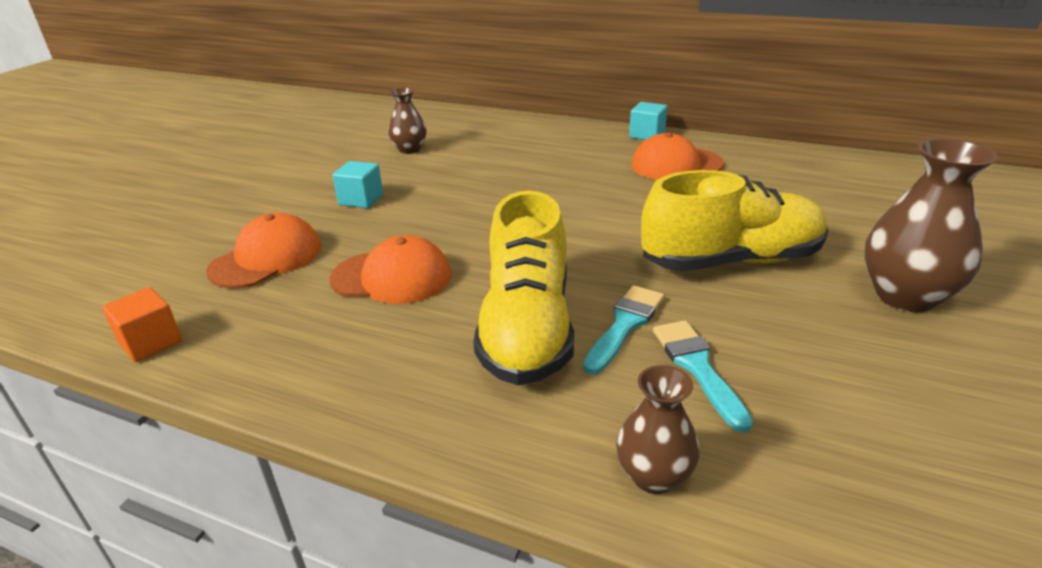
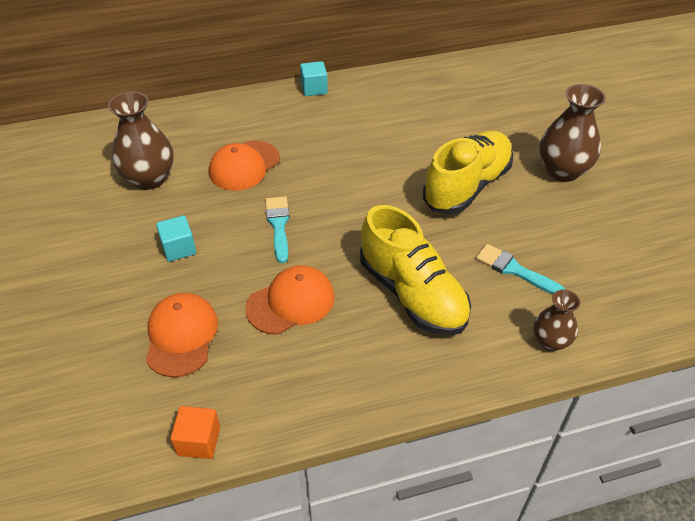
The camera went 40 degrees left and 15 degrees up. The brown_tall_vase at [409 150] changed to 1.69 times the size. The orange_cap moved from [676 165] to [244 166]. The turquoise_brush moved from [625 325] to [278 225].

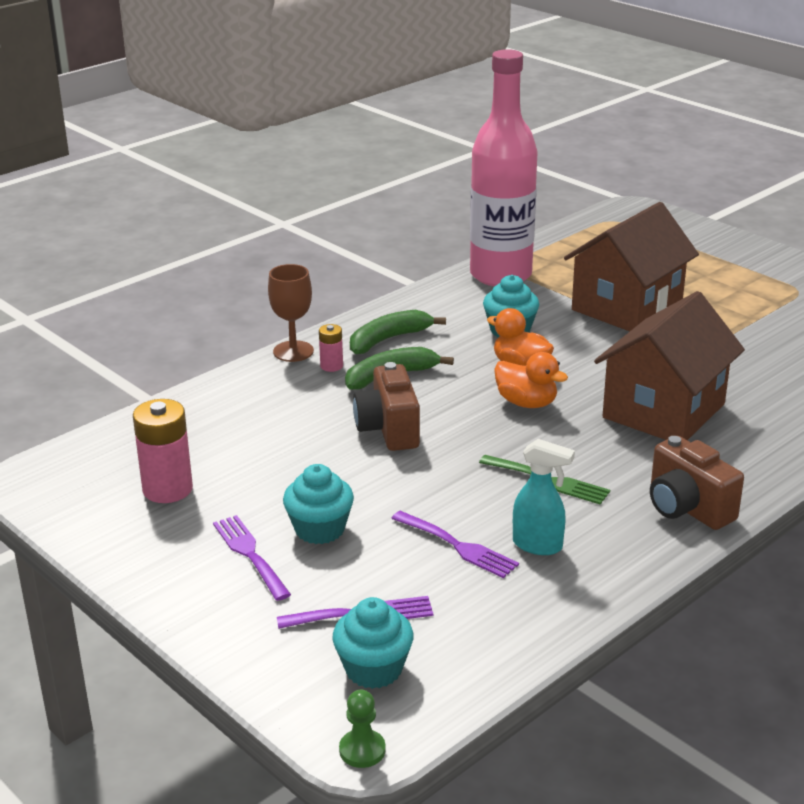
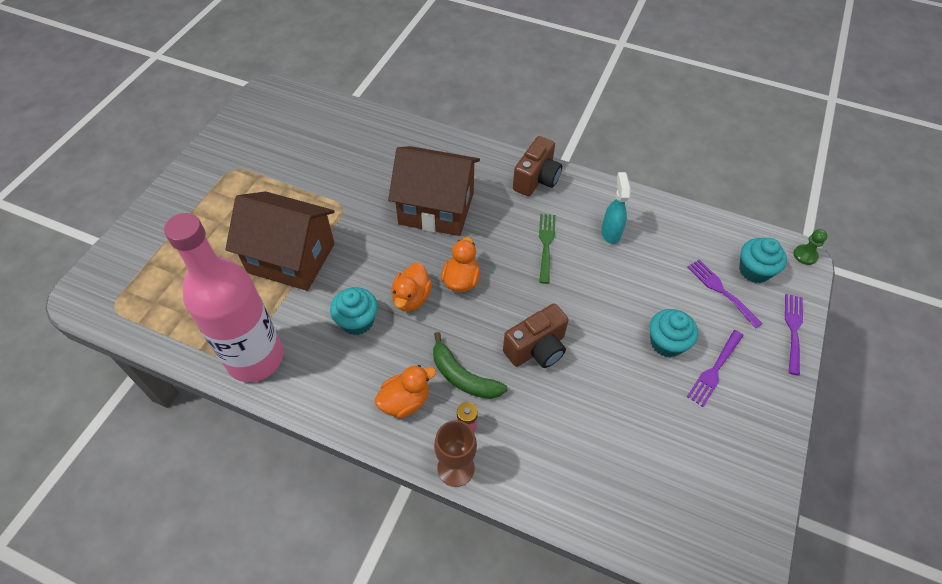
The camera went 115 degrees left and 25 degrees up. The emerald_banana at [388 339] was replaced by the orange_toy_duck at [405 401]. The rose-pink_battery at [167 489] disappeared. The violet_dinner_fork moved from [457 546] to [793 330].

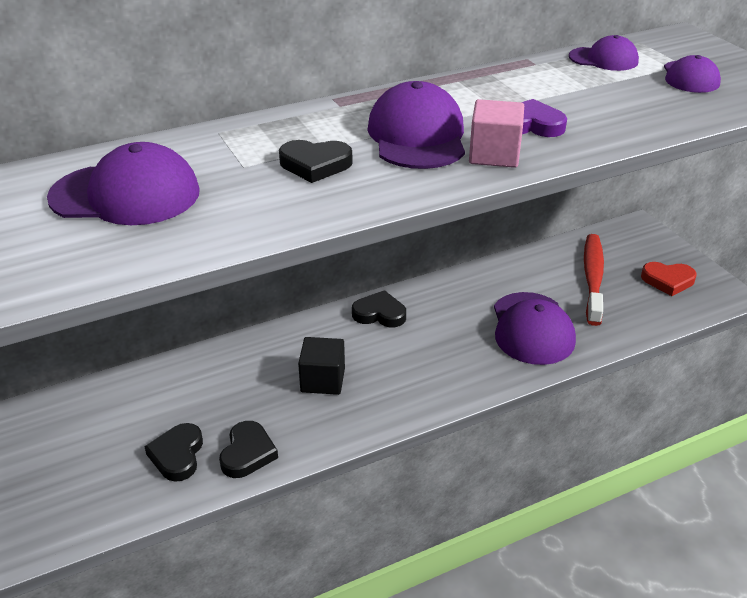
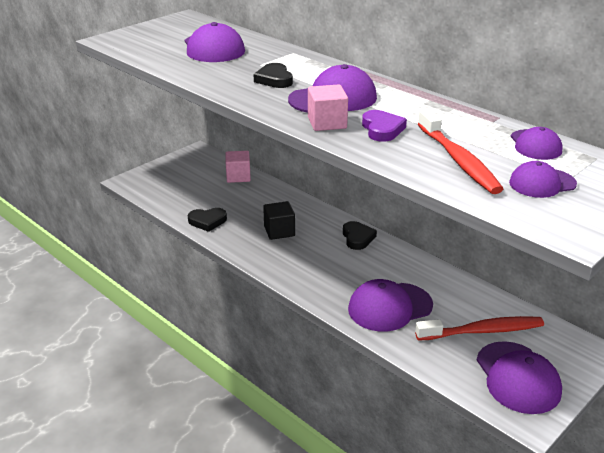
The camera went 70 degrees right and 5 degrees down. The crimson_heart at [668 281] was replaced by the violet_cap at [517 377]. The black_heart at [177 455] disappeared. The crimson_dental_brush at [458 160] appeared. The rose-pink_cube at [238 176] appeared.

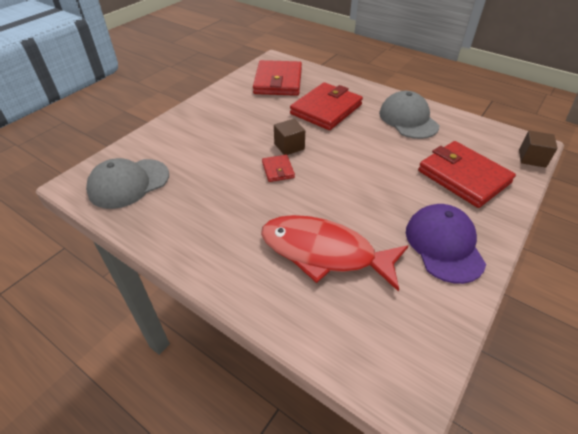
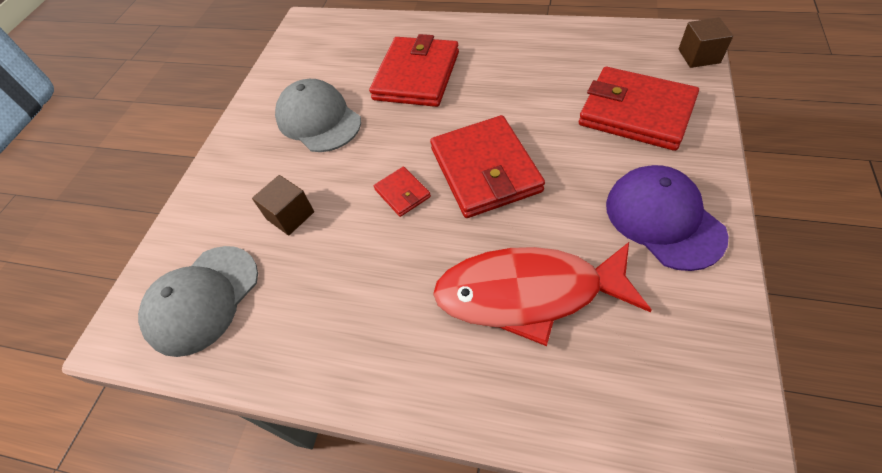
The camera went 15 degrees left and 10 degrees up. The crimson_billfold moved from [278 81] to [485 170]. The ash-grey_cap moved from [408 119] to [318 120]. The brown_cube moved from [289 146] to [290 215].

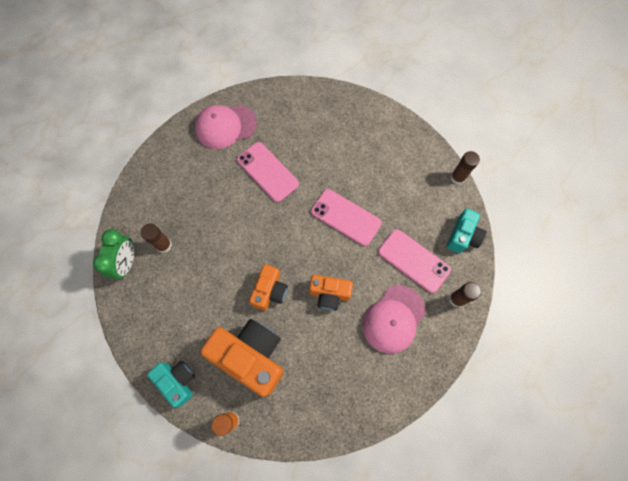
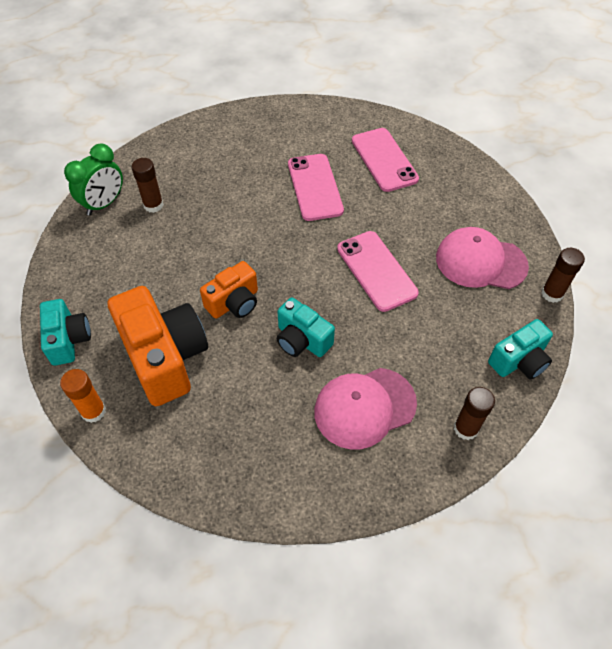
The camera went 30 degrees right and 15 degrees down. The rose-pink_cap moved from [225 126] to [480 262]. The rose-pink_phone moved from [413 260] to [384 160]. The orange_photo_camera at [329 294] became the turquoise_photo_camera at [302 340].

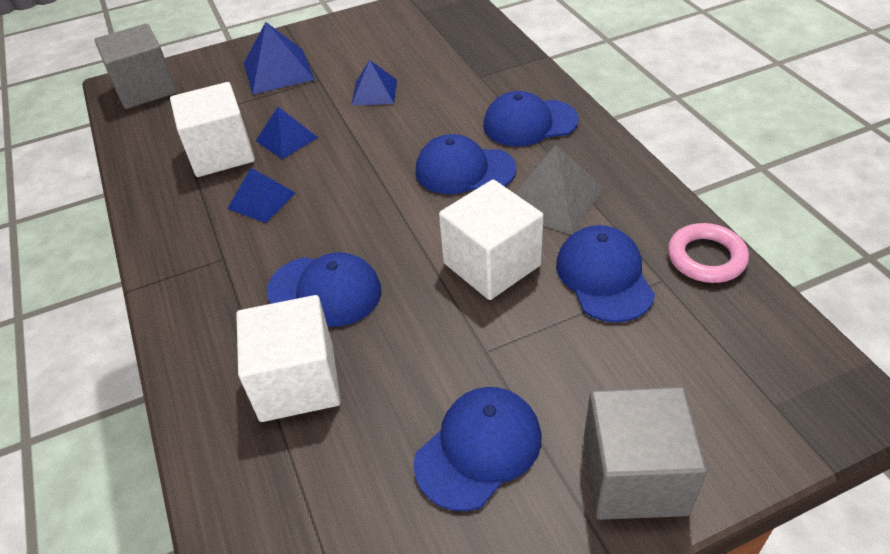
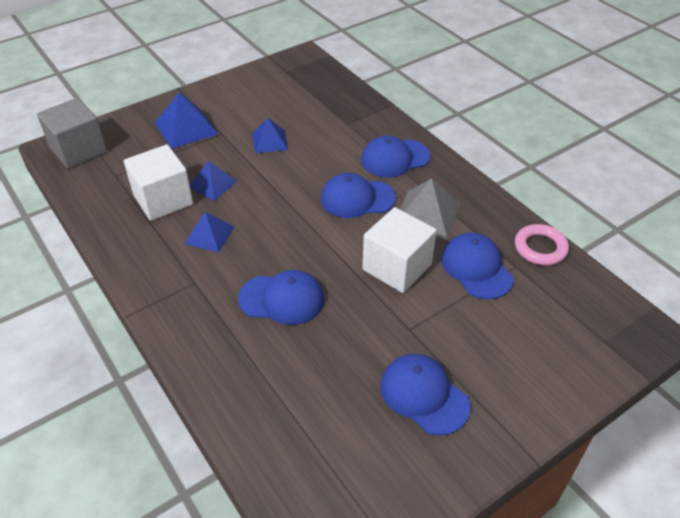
The camera went 15 degrees left and 0 degrees up. The white_cube at [297 382] disappeared. The ash-grey_cube at [634 476] disappeared. The cobalt_cap at [478 449] turned 75 degrees counterclockwise.

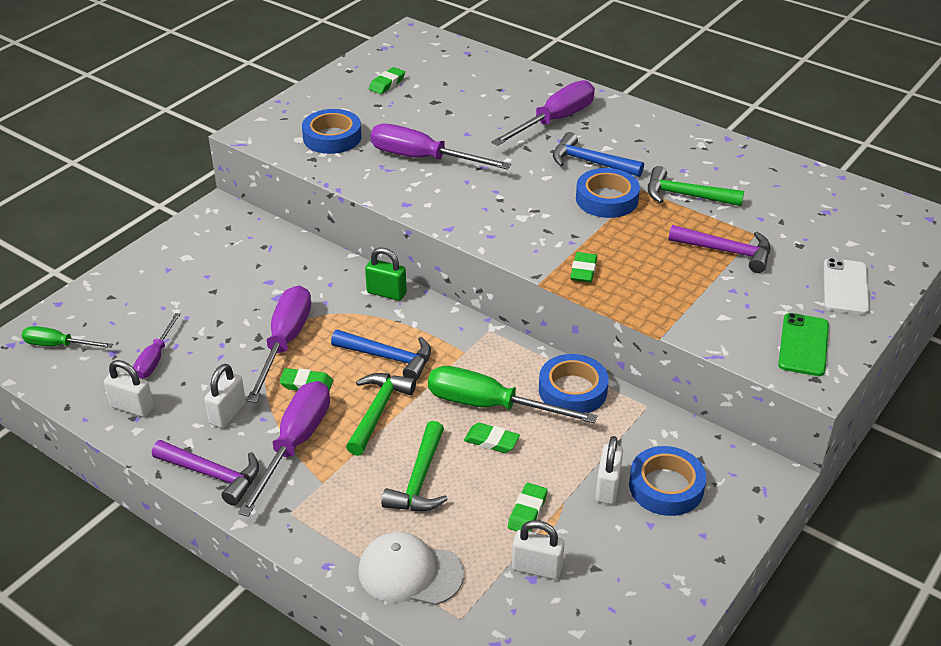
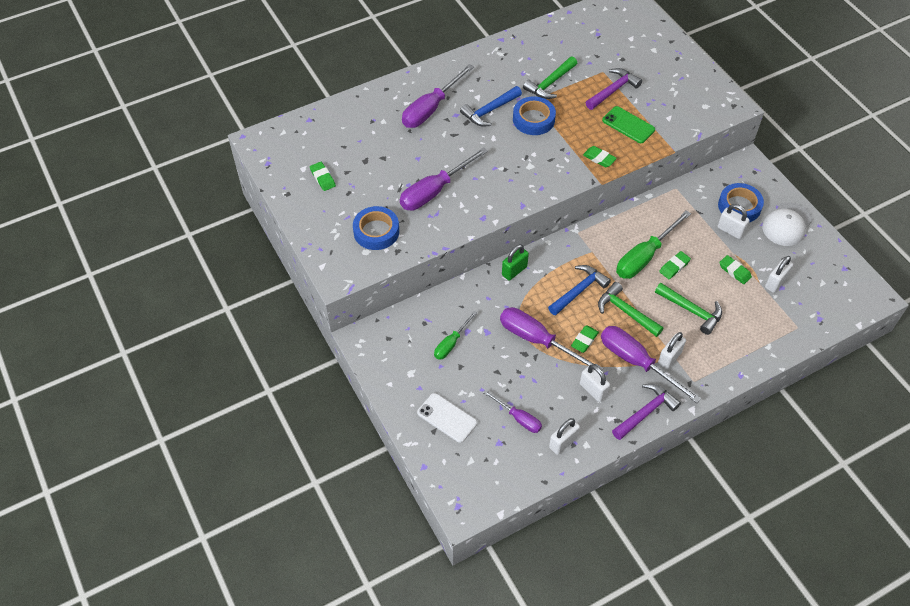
The camera went 65 degrees left and 15 degrees up. The violet_hand_screwdriver at [554 121] turned 120 degrees counterclockwise. The white_phone moved from [845 287] to [447 418]. The emerald_phone moved from [803 345] to [628 125]. The emerald_hand_screwdriver moved from [58 345] to [451 343]. The cobalt_roll_of_tape at [572 390] disappeared. The white_cap moved from [410 572] to [787 224]. The white_small_lock at [669 358] appeared.

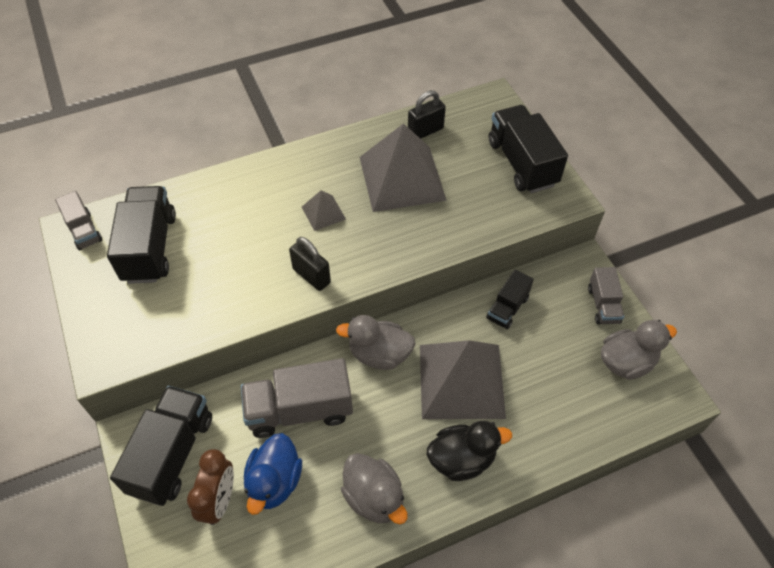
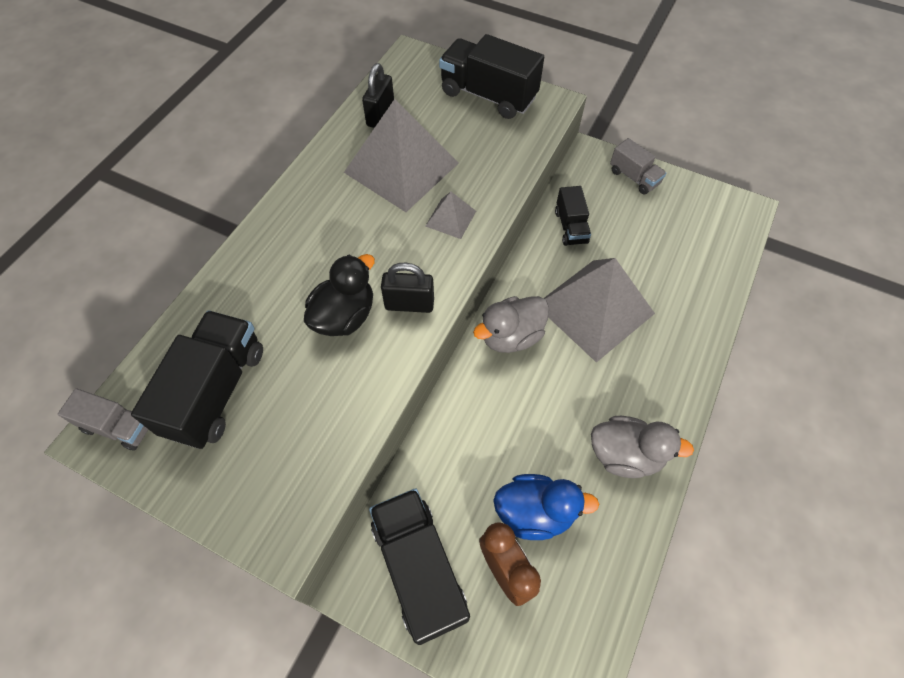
The camera went 40 degrees left and 5 degrees up. The black_lorry at [150 248] turned 60 degrees clockwise. The ash-grey_pyramid_shape moved from [323 213] to [450 218]. The ash-grey_toy_duck at [626 362] disappeared. The ash-grey_lorry at [300 410] disappeared. The black_toy_duck moved from [462 459] to [344 316]. The cobalt_toy_duck at [274 482] turned 60 degrees counterclockwise.

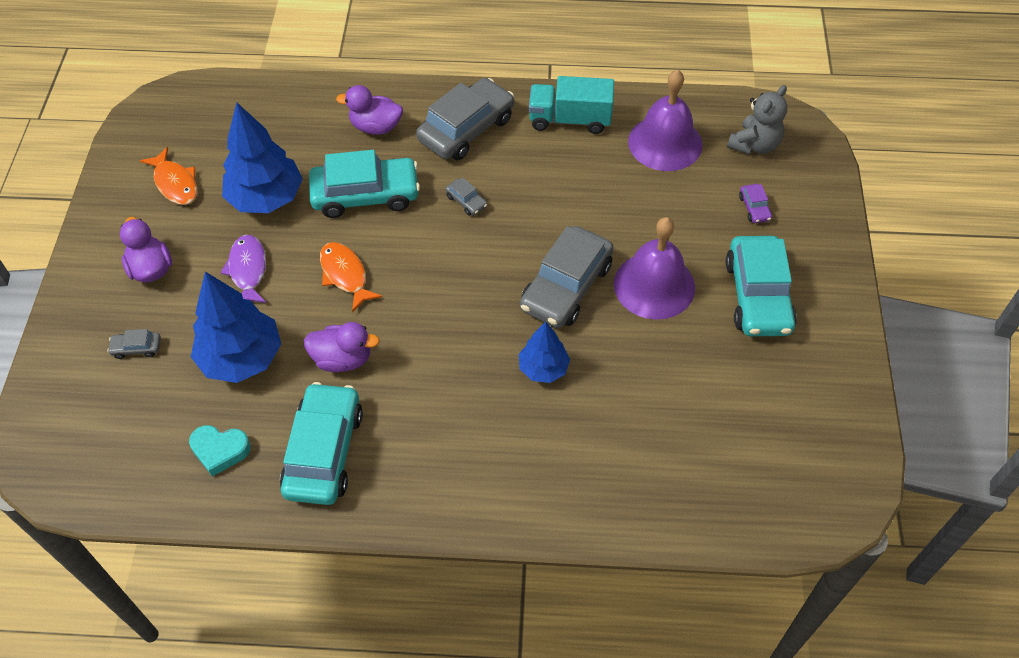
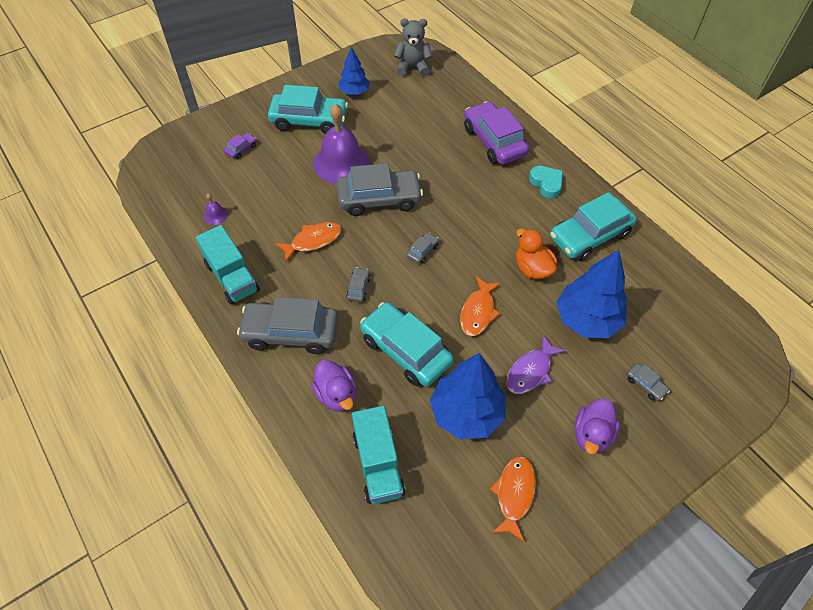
The camera went 130 degrees left and 0 degrees up. The violet_bell at [665 143] changed to 0.40 times the size. The ash-grey_teddy_bear moved from [754 145] to [413 67]. The turquoise_toy_car at [758 296] turned 45 degrees clockwise. The cobalt_toy_tree moved from [543 368] to [354 92]. The violet_toy_duck at [343 359] became the orange_toy_duck at [532 268]. The turquoise_heart moved from [220 450] to [546 184]. The violet_toy_car at [494 141] appeared. The orange_fish_figure at [313 241] appeared. The ash-grey_toy_car at [422 251] appeared. The turquoise_lorry at [378 464] appeared.

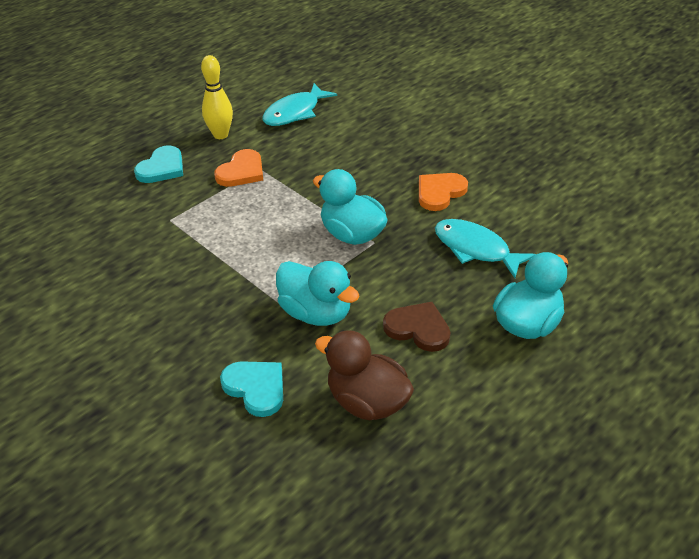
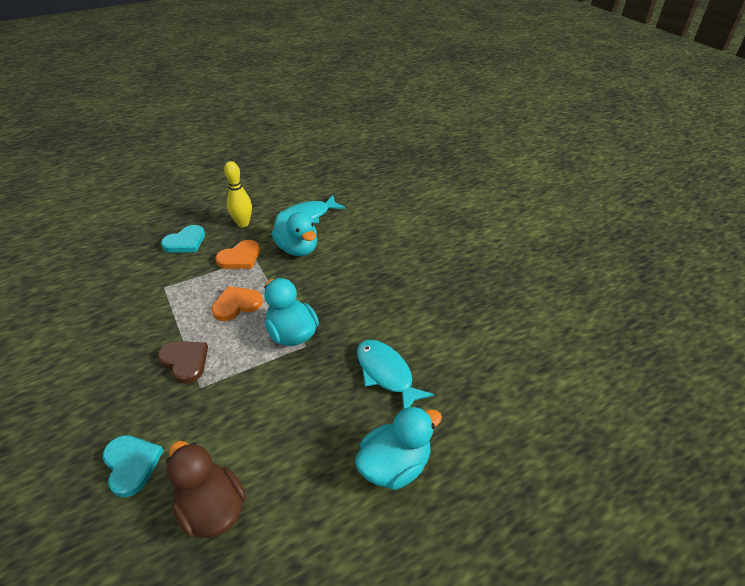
The camera went 15 degrees right and 0 degrees up. The orange_heart moved from [440 192] to [236 304]. The turquoise_toy_duck moved from [316 313] to [297 249]. The brown_heart moved from [418 328] to [185 361].

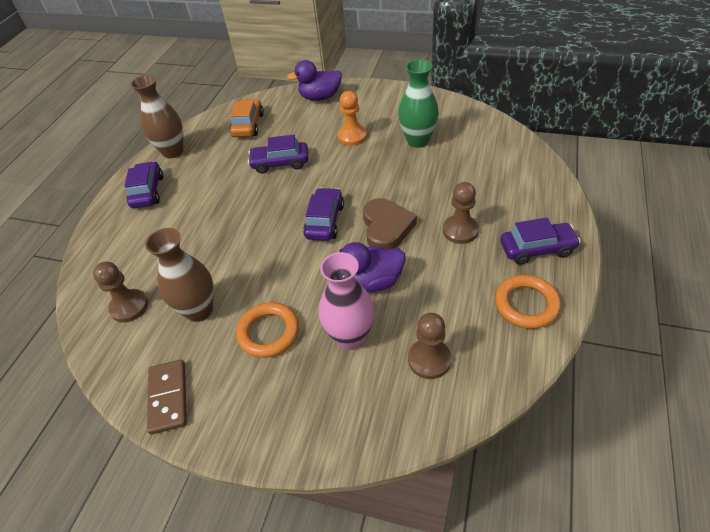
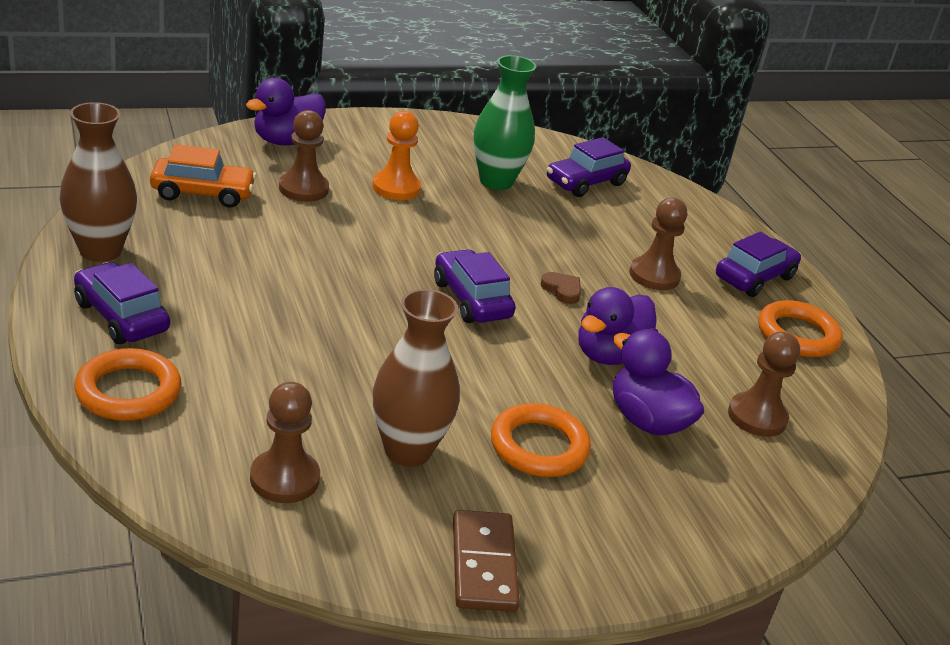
The camera went 45 degrees left and 15 degrees down. The orange_toy_car at [248 125] turned 120 degrees clockwise. The violet_toy_car moved from [280 163] to [586 182]. The brown_heart at [386 227] changed to 0.47 times the size. The rose-pink_tall_vase at [350 337] was replaced by the violet_toy_duck at [647 421]. The brown_domino_piece at [168 397] turned 45 degrees clockwise. The brown_game_pawn at [303 189] appeared. The orange_hoop at [128 391] appeared.

